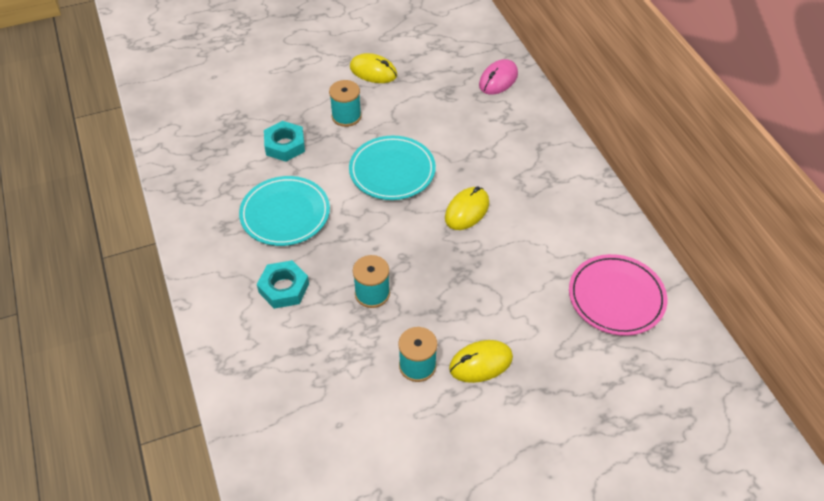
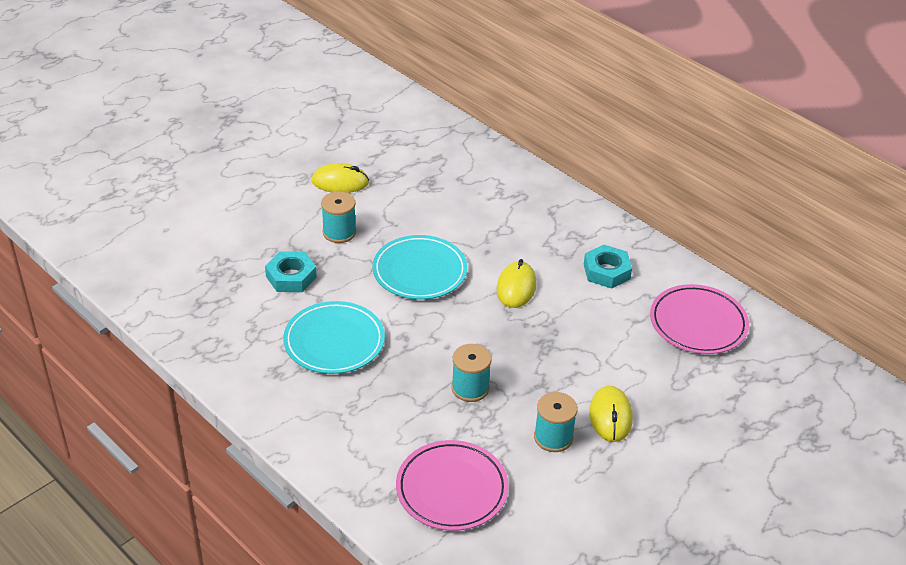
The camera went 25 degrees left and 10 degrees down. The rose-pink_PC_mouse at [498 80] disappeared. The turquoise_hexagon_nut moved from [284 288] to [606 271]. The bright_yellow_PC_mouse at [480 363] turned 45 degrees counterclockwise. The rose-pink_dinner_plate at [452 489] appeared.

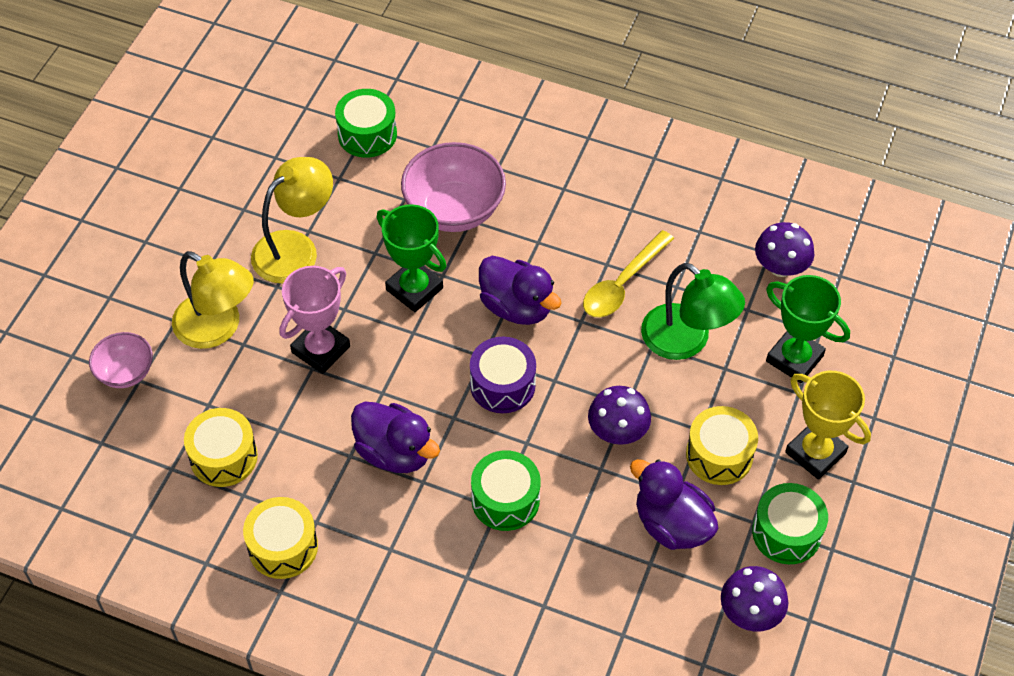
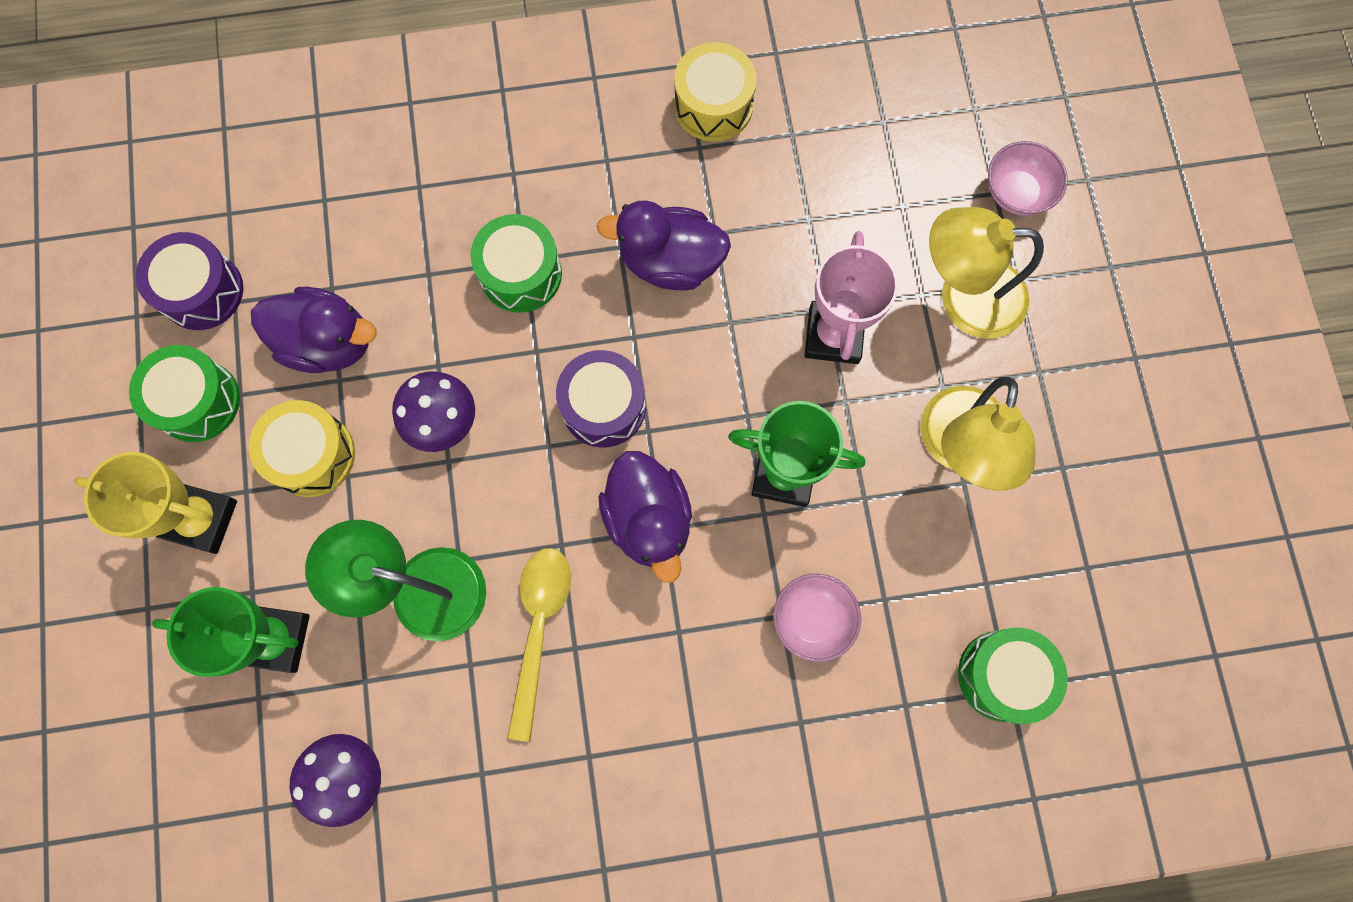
The camera went 150 degrees right and 20 degrees up. The rose-pink_deep_dish at [454 210] changed to 0.57 times the size. The violet_toy_duck at [517 307] turned 120 degrees counterclockwise. The bright_yellow_snare_drum at [223 457] disappeared. The violet_mushroom at [750 612] was replaced by the violet_snare_drum at [202 291].

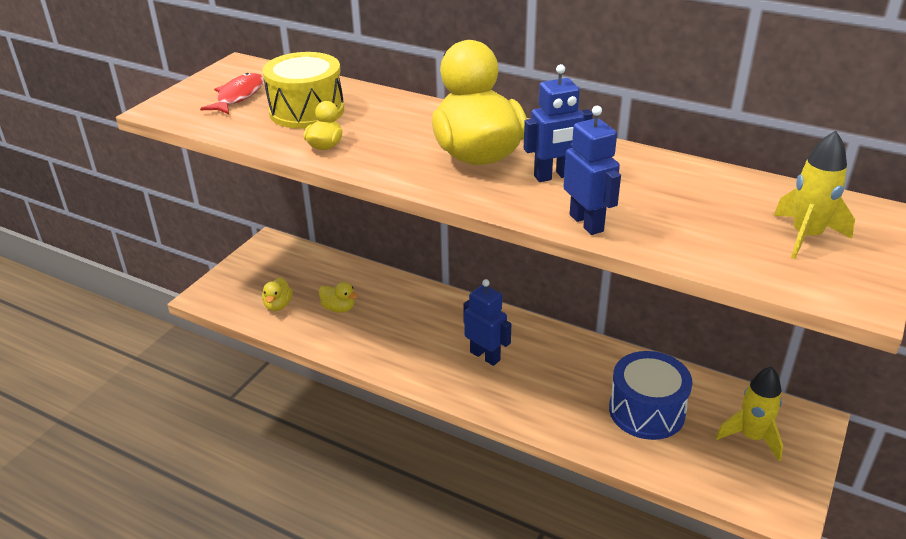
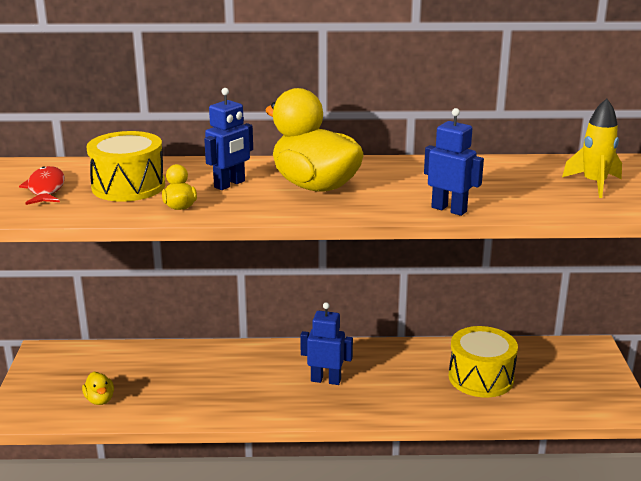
The camera went 30 degrees left and 10 degrees down. The cobalt_toy_robot moved from [554 176] to [230 184]. The bright_yellow_toy_duck at [338 308] disappeared. The cobalt_snare_drum at [646 411] became the bright_yellow_snare_drum at [481 378]. The bright_yellow_toy_rocket at [751 437] disappeared.

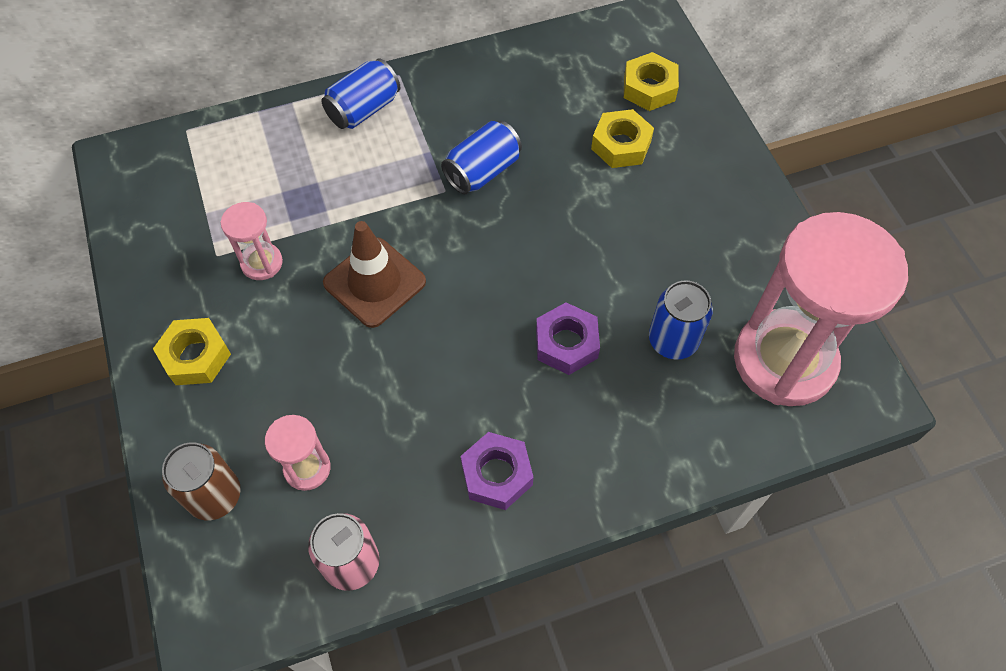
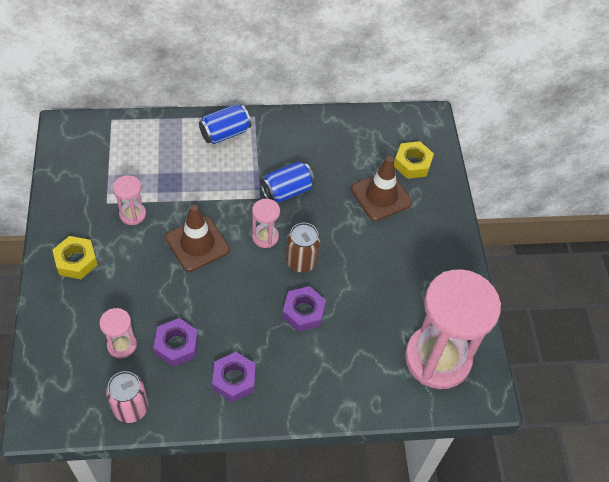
The camera went 10 degrees right and 5 degrees down. The bright_yellow_hexagon_nut at [621 145] was replaced by the brown_traffic_cone at [381 196]. The cobalt_soda_can at [673 340] disappeared. The brown_soda_can moved from [215 496] to [301 261]. The rose-pink_hourglass at [265 237] appeared. The violet_hexagon_nut at [176 345] appeared.

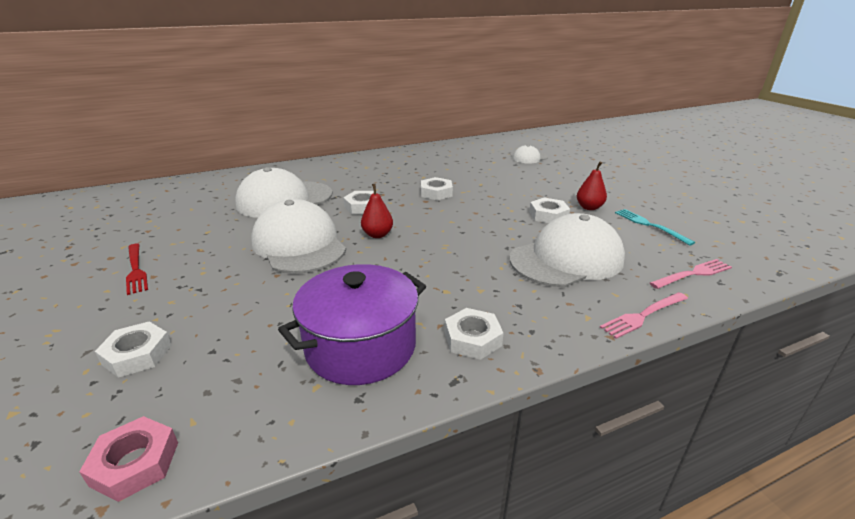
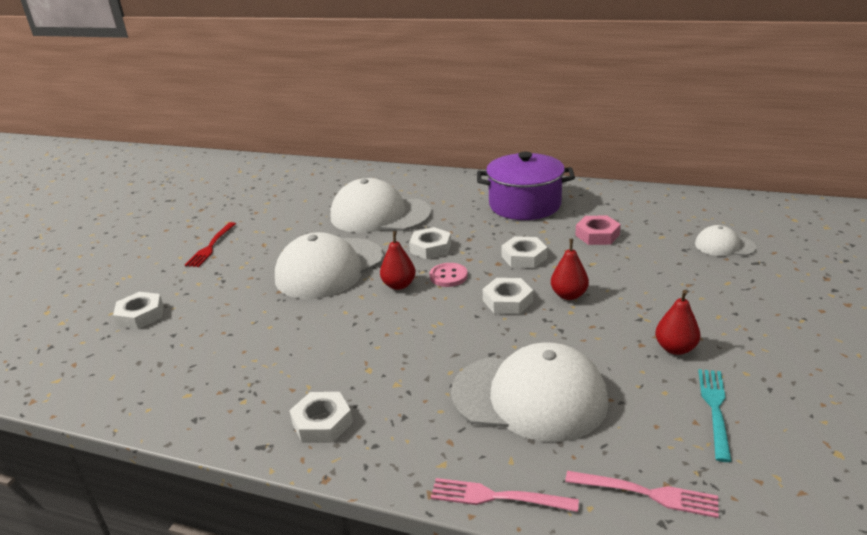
The camera went 45 degrees right and 0 degrees up. The white_hexagon_nut moved from [548 215] to [507 301]. The white_cap at [299 244] turned 150 degrees counterclockwise. The violet_cooking_pot moved from [360 346] to [525 205]. The rose-pink_hexagon_nut moved from [135 463] to [597 235]. The crimson_toy_pear at [569 295] appeared. The rose-pink_shirt_button at [448 276] appeared.

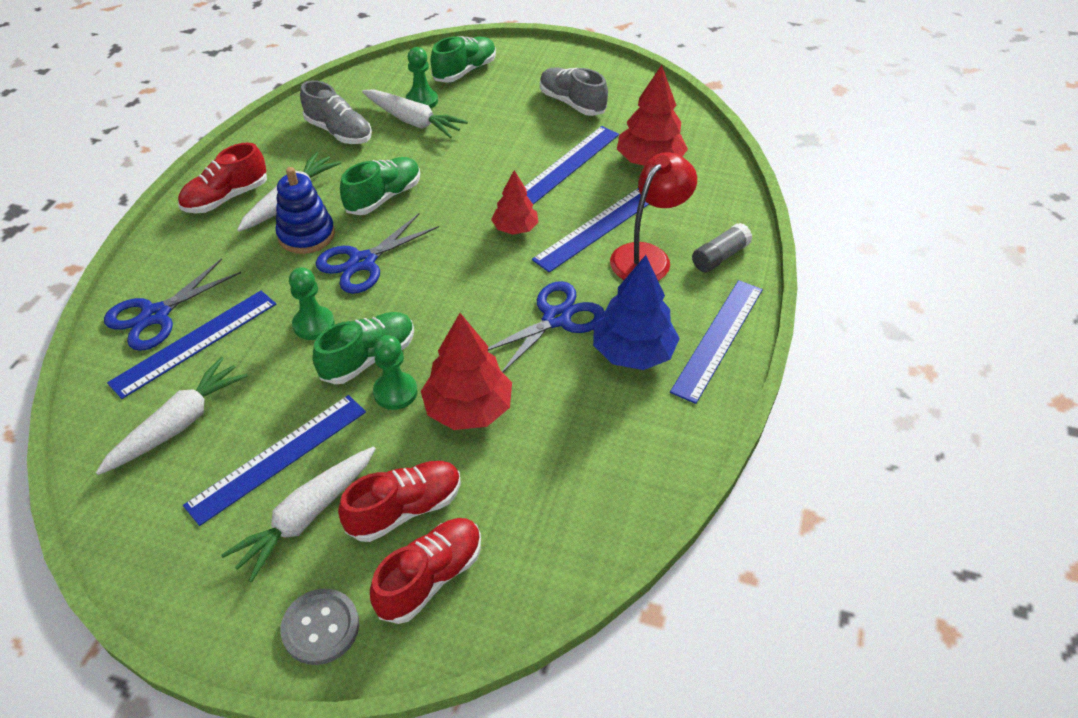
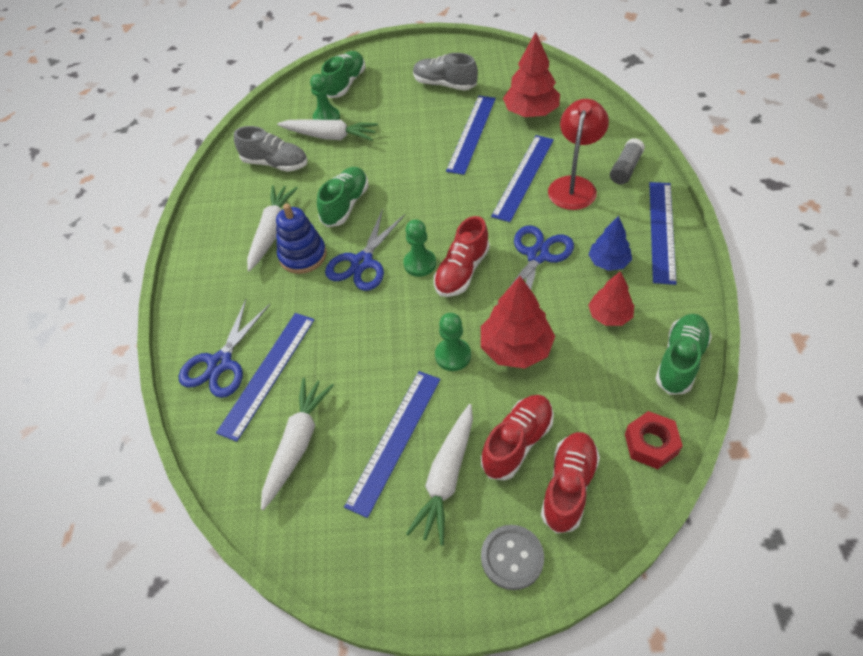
The camera went 15 degrees left and 5 degrees up. The crimson_lace-up_shoe moved from [226 198] to [462 271]. The crimson_toy_tree moved from [515 228] to [609 315]. The cobalt_toy_tree at [633 352] changed to 0.62 times the size. The emerald_game_pawn moved from [313 324] to [420 264]. The emerald_lace-up_shoe moved from [368 358] to [680 360]. The crimson_hexagon_nut at [651 444] appeared.

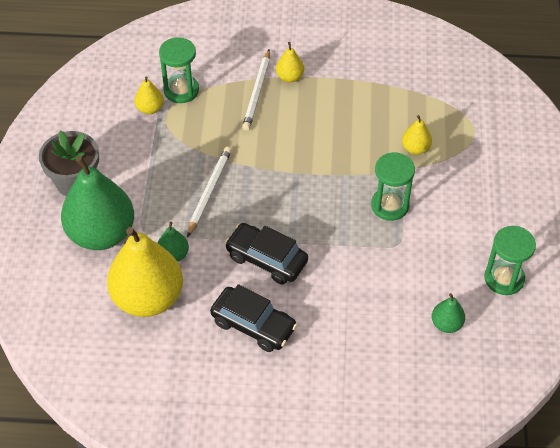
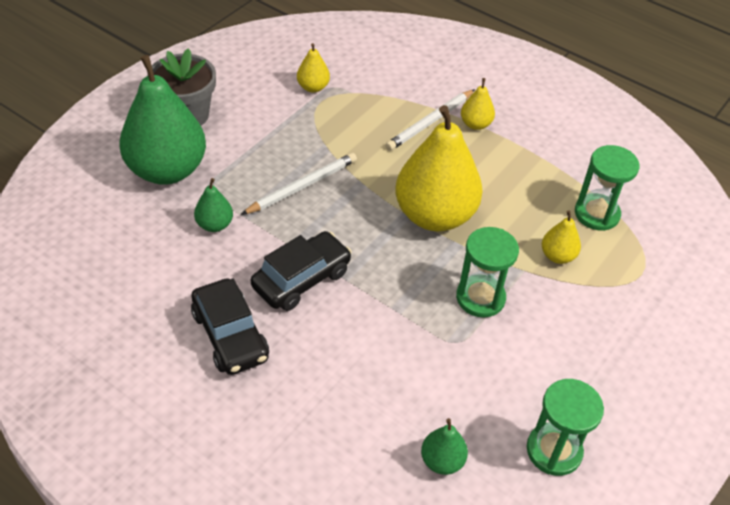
The camera went 30 degrees right and 5 degrees down. The emerald_hourglass moved from [181 90] to [596 214]. The black_toy_car at [266 259] turned 75 degrees clockwise. The bright_yellow_toy_pear moved from [148 298] to [434 215].

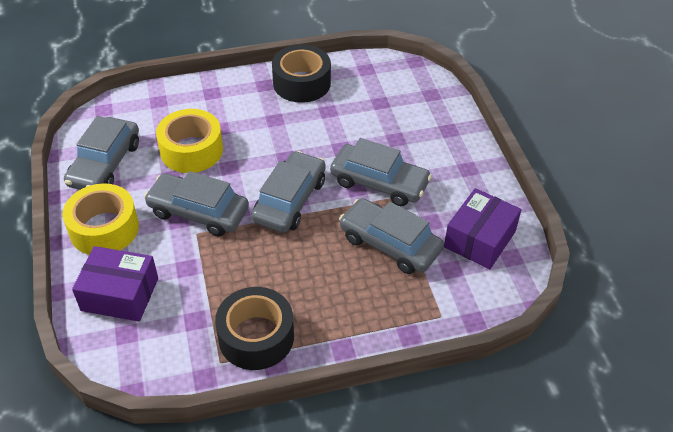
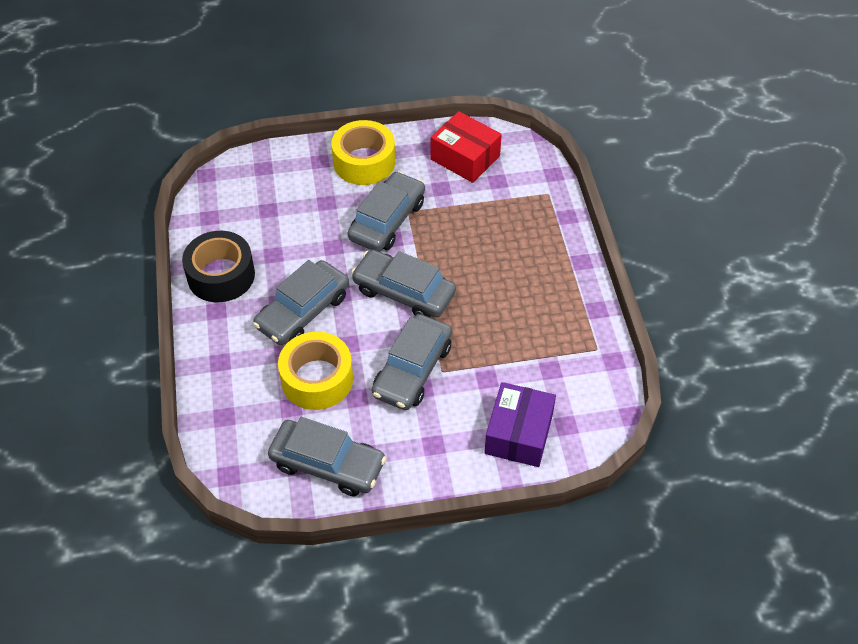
The camera went 85 degrees left and 5 degrees up. The bright_yellow_roll_of_tape moved from [104 229] to [364 162]. The violet_parcel at [479 239] became the crimson_parcel at [465 158]. The ash-grey_toy_car moved from [390 244] to [303 311]. The black_roll_of_tape at [256 337] disappeared.

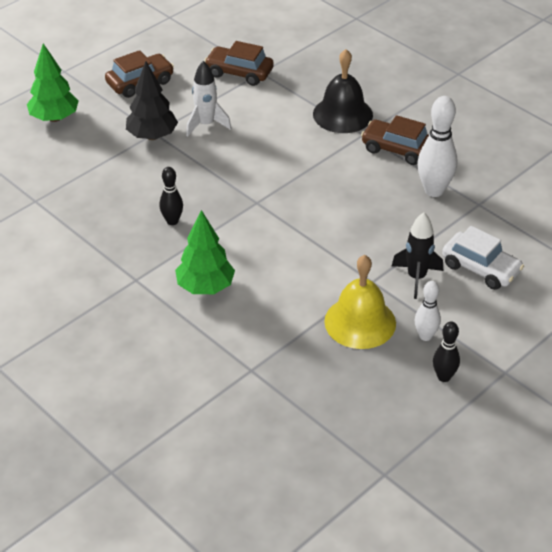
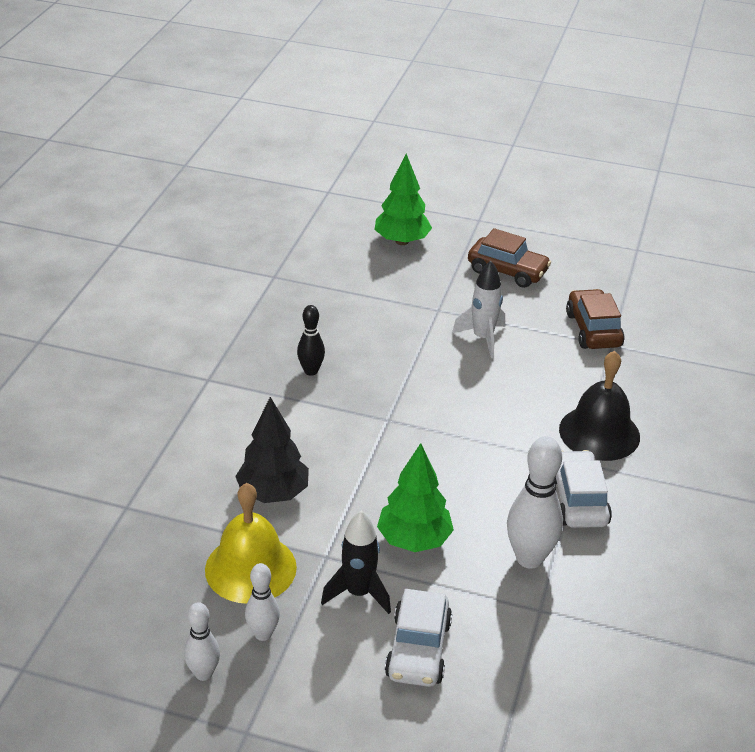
The camera went 60 degrees right and 5 degrees down. The black_toy_tree moved from [152 136] to [273 493]. The brown_toy_car at [397 149] became the white_toy_car at [578 500]. The emerald_toy_tree moved from [205 287] to [414 540]. The black_skittle at [444 377] became the white_skittle at [203 673].

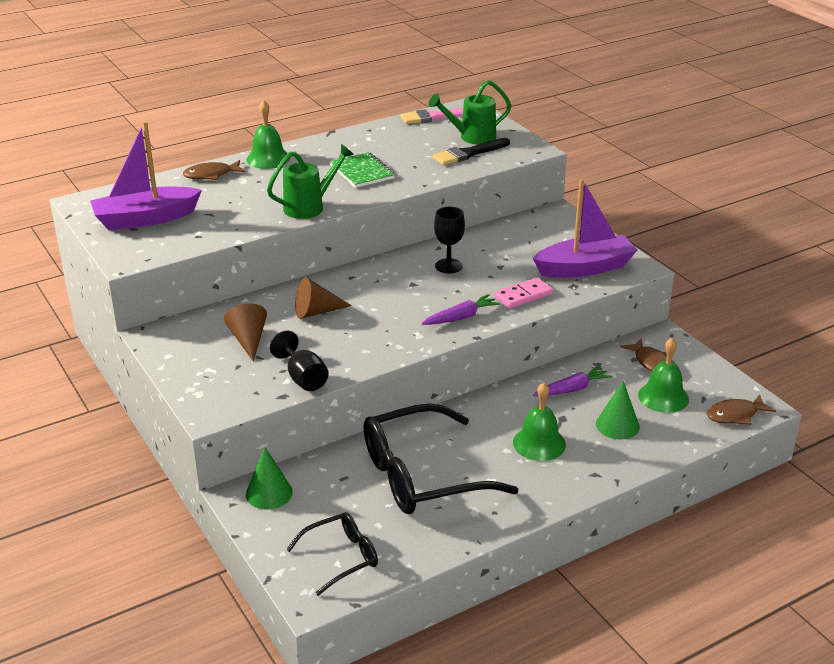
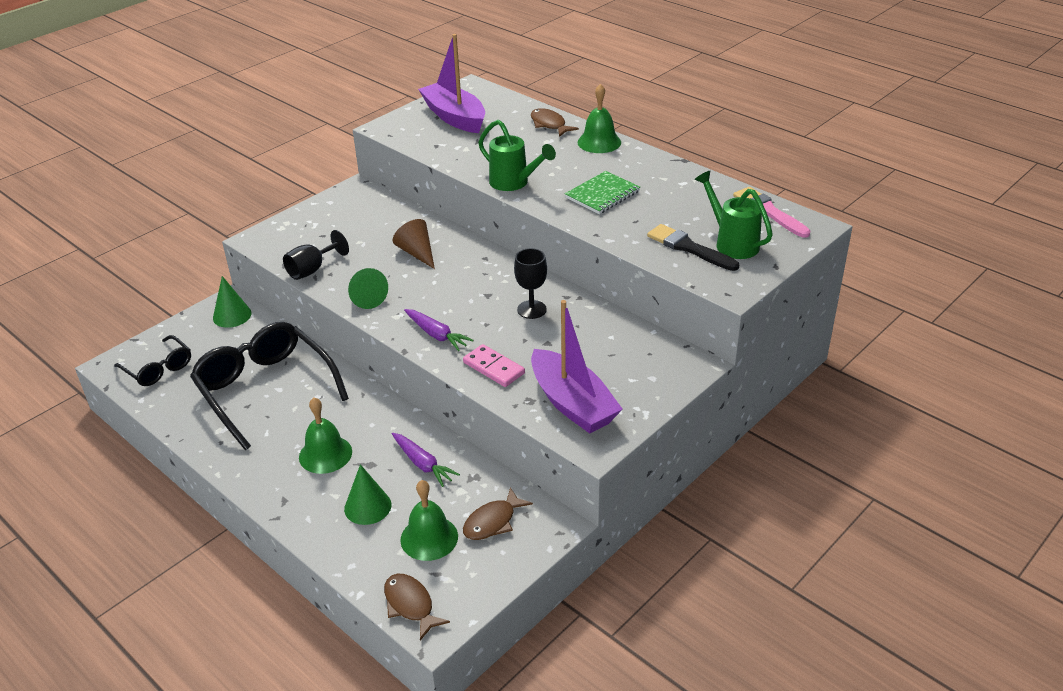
The camera went 75 degrees right and 5 degrees up. The brown_cone at [248 340] disappeared. The emerald_cone at [365 297] appeared.

